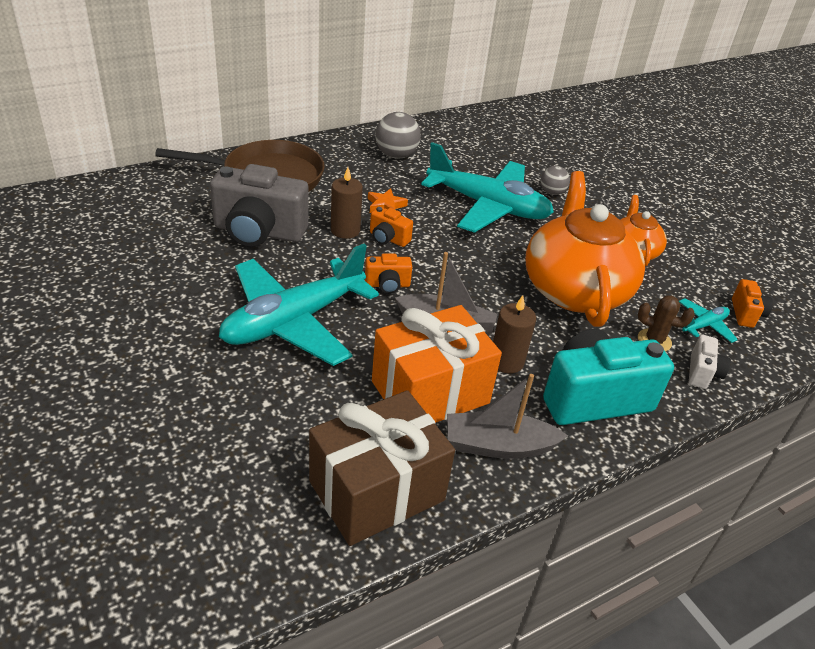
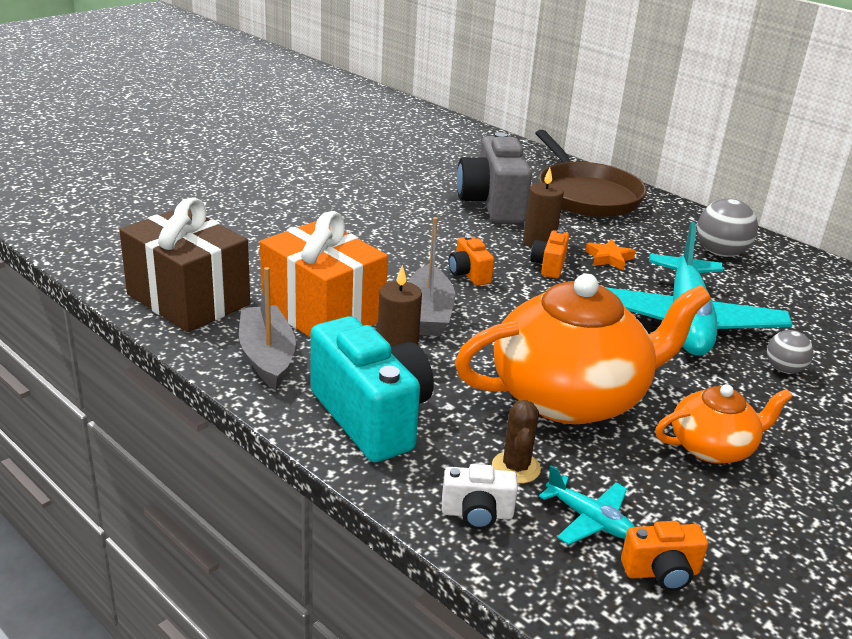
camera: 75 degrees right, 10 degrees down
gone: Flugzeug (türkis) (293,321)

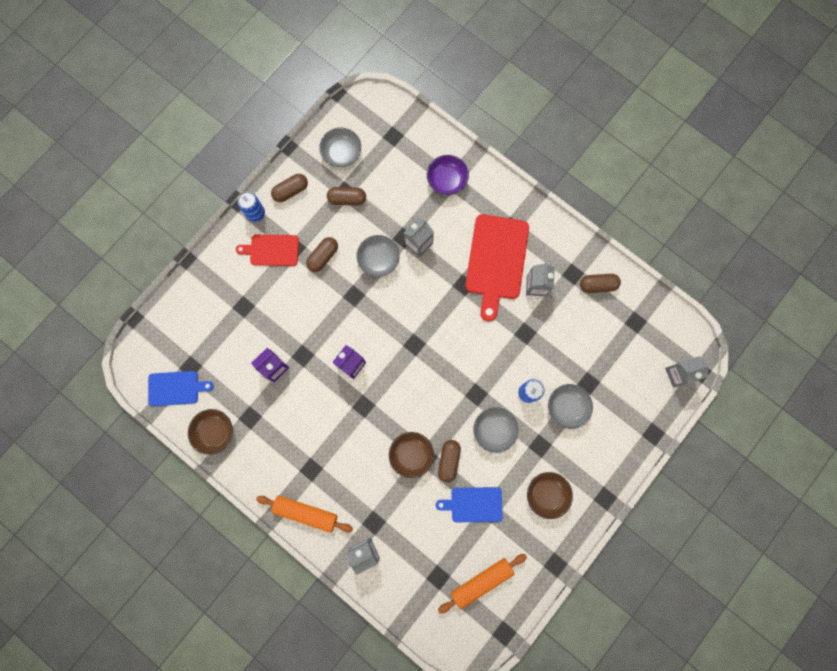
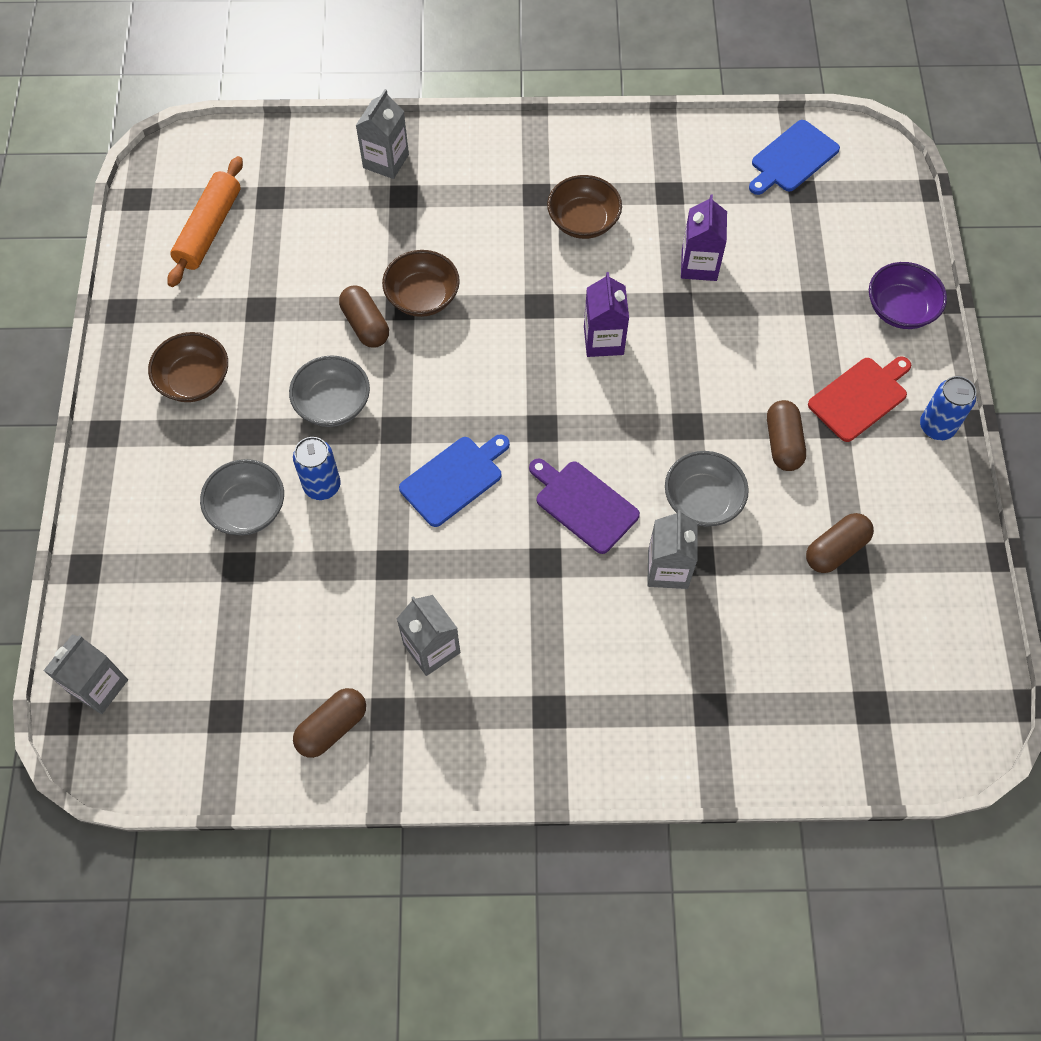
camera: 140 degrees right, 15 degrees down
gone: Schüssel (grau) (341,153); Kapsel (braun) (291,191); Schneidebrett (rot) (496,261); Nudelholz (orange) (306,513)
new: Schneidebrett (lila) (584,504)
shifted: Schüssel (lila) (447,180) to (900,309); Schüssel (braun) (215,432) to (583,221); Schneidebrett (blau) (474,504) to (454,479)

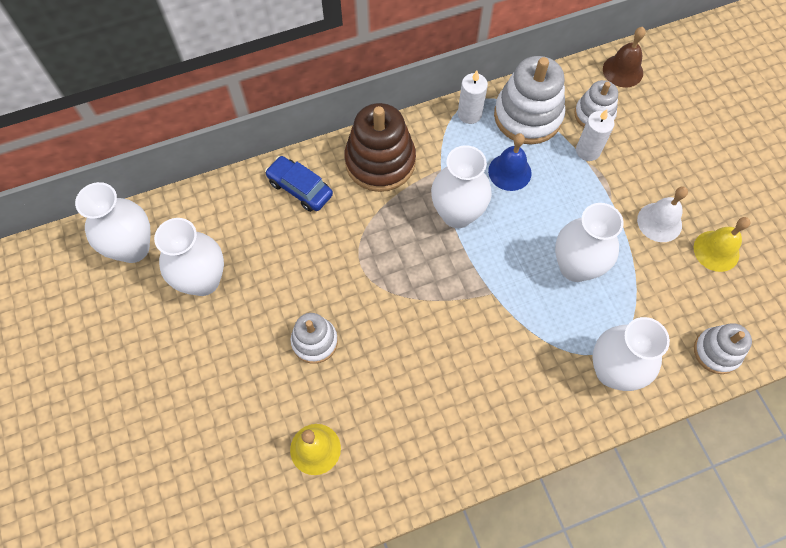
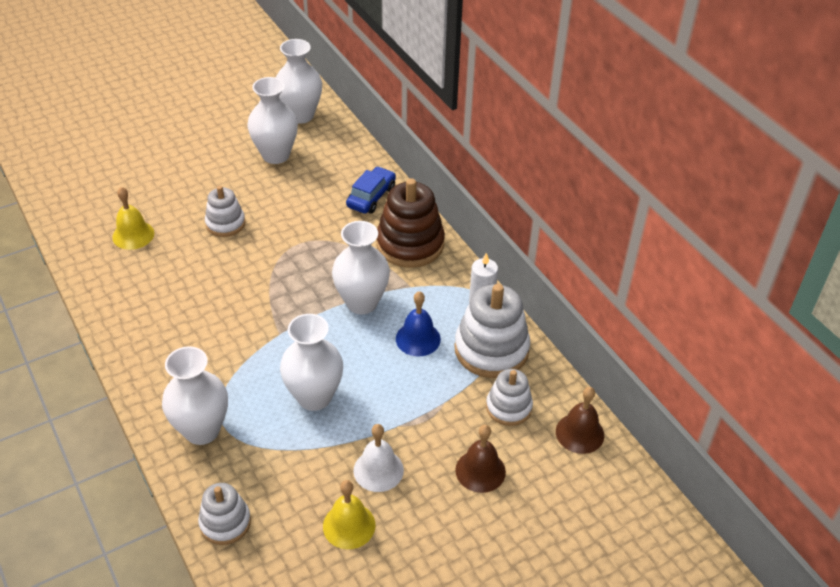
camera: 80 degrees right, 20 degrees down
gone: Kerze (weiß) (588,151)
new: Glocke (braun) (480,471)

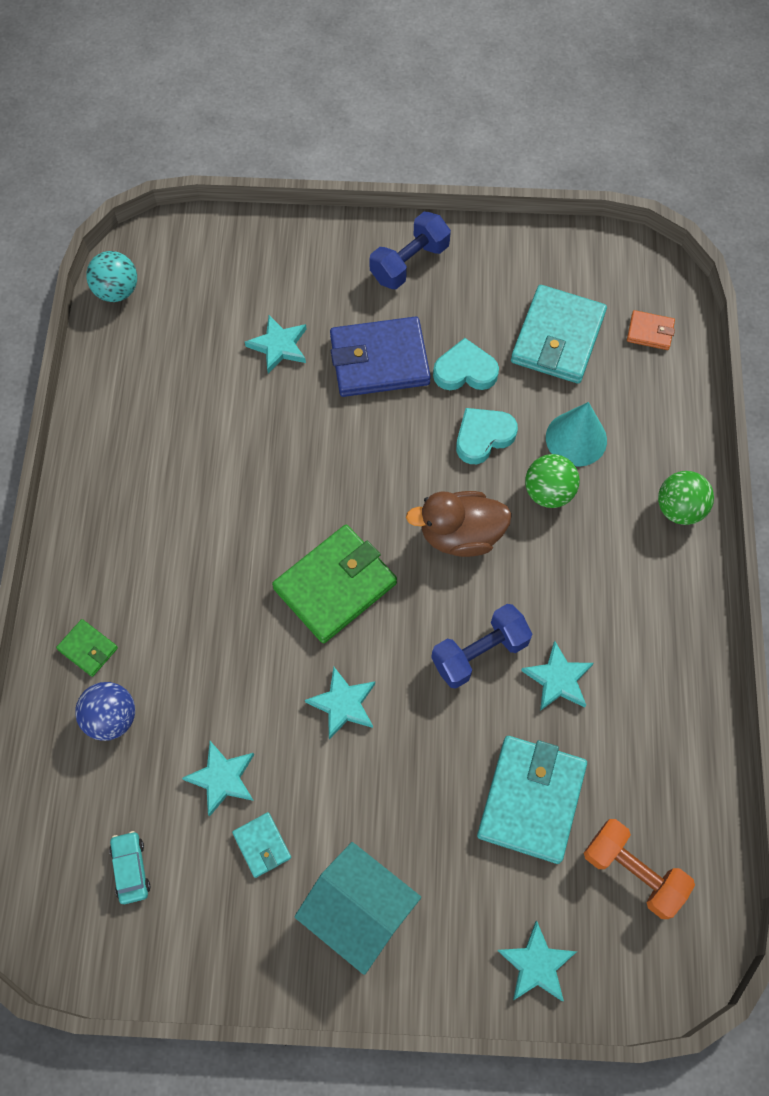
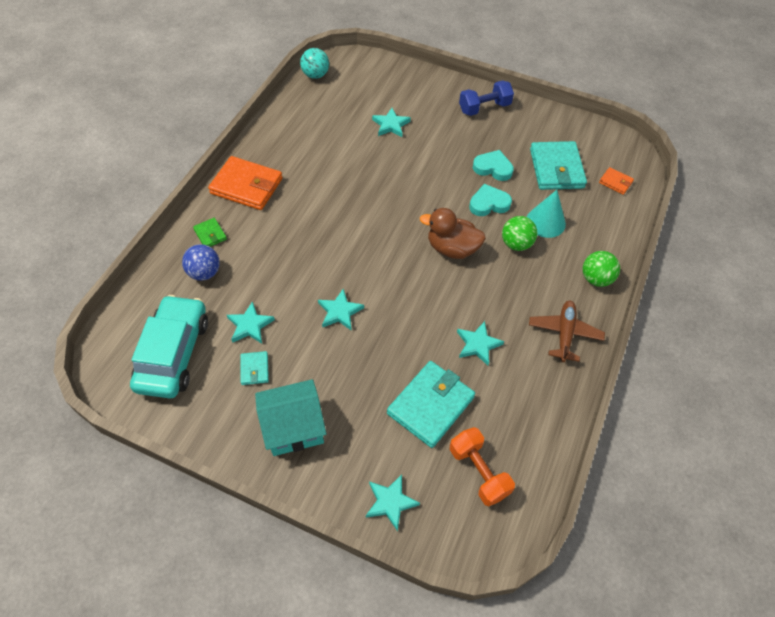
camera: 20 degrees right, 10 degrees down
gone: Geldbörse (blau) (379,360); Geldbörse (grün) (335,586); Hantel (blau) (479,653)
new: Geldbörse (orange) (247,186); Flugzeug (braun) (564,334)
rotated: Geldbörse (türkis) (558,338) = (556,168) 45 degrees counterclockwise; Haus (türkis) (359,911) = (294,427) 75 degrees counterclockwise
scaled: Auto (türkis) (131,869) = (173,353) x2.50

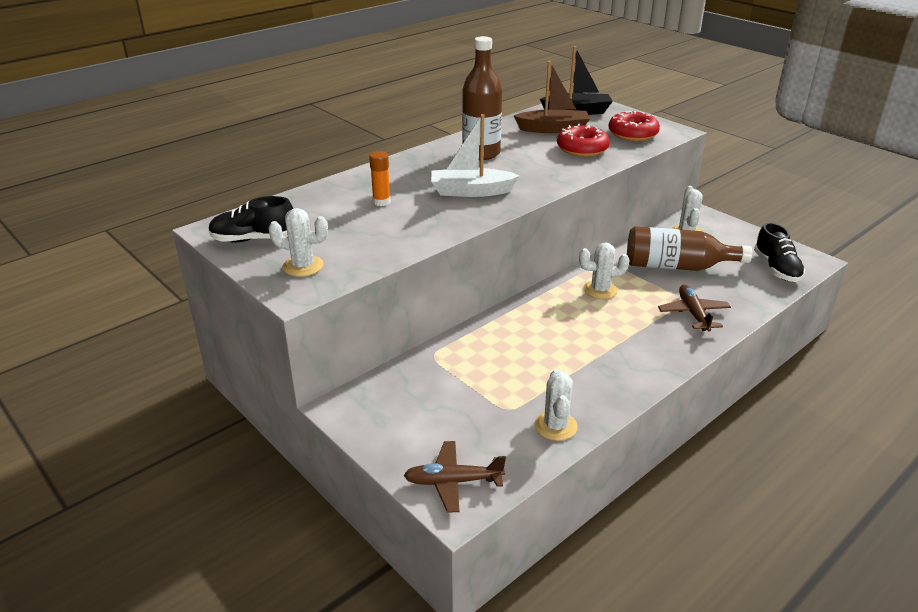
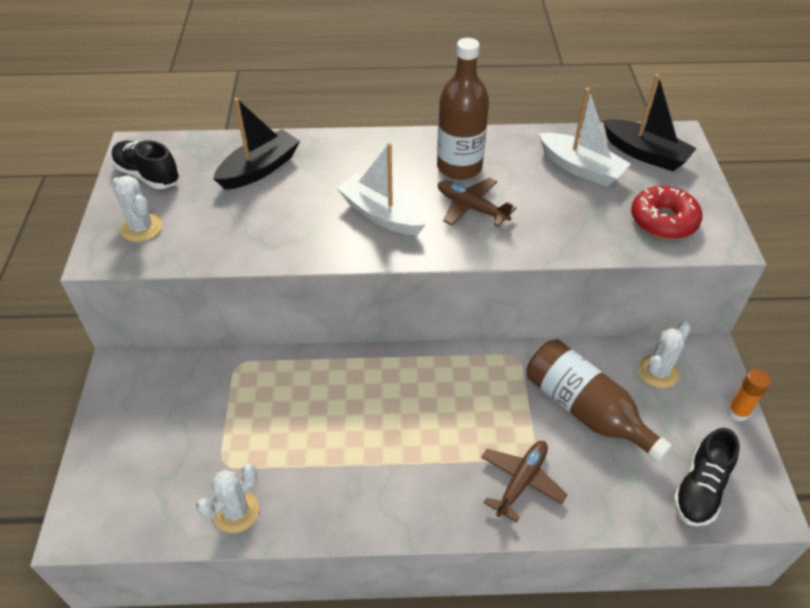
camera: 40 degrees right, 15 degrees up
gone: Donut (rot) (582,149); Kaktus (weiß) (600,290)
new: Boot (schwarz) (259,169)
shifted: Klebestift (orange) (381,202) to (737,412); Flugzeug (braun) (453,482) to (471,207)
repainted: Boot (braun) (553,129) to Boot (weiß) (581,168)

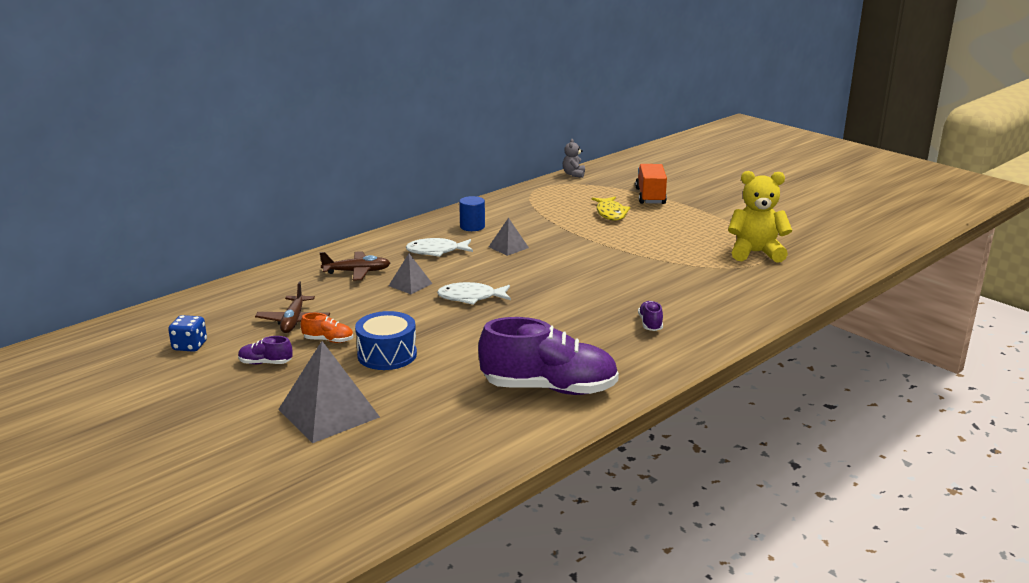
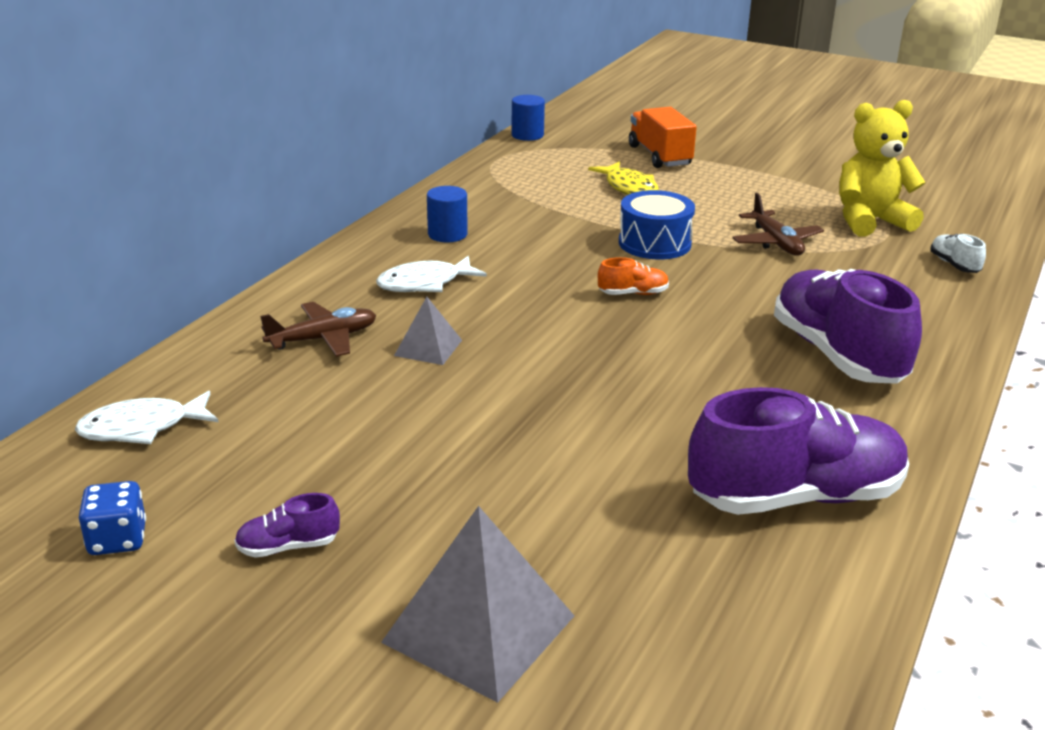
camera: 20 degrees left, 5 degrees up
gone: Pyramide (grau) (508,247)
new: Schuh (weiß) (954,265)
shifted: Flugzeug (braun) (293,321) to (776,243); Fisch (weiß) (471,298) to (142,428); Trommel (blau) (387,355) to (654,243); Schuh (orange) (328,340) to (633,294)
swapped: Teddybär (grau) (574,174) to Vollzylinder (blau) (527,135)
scaled: Schuh (lila) (650,324) = (837,355) x2.38

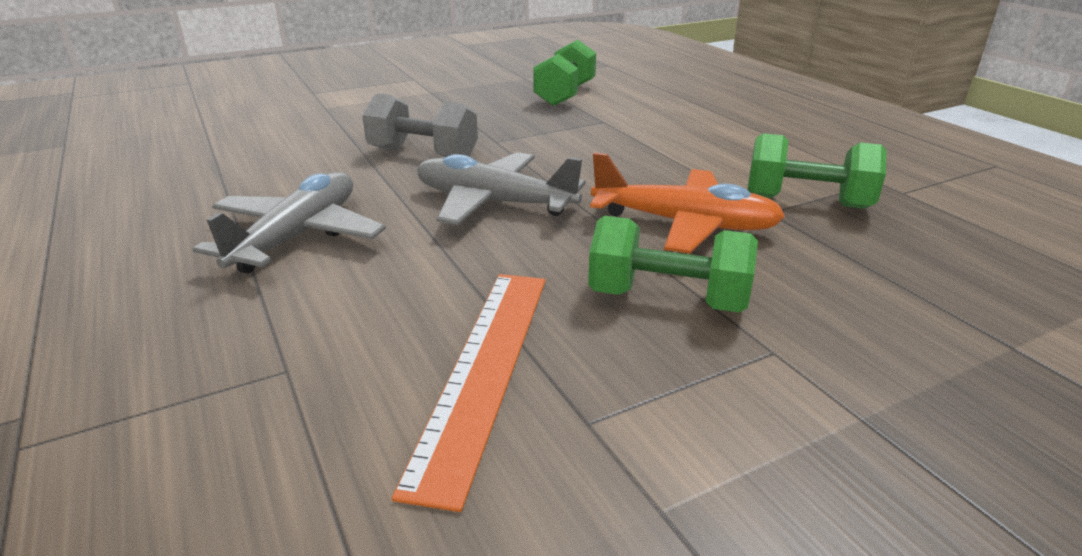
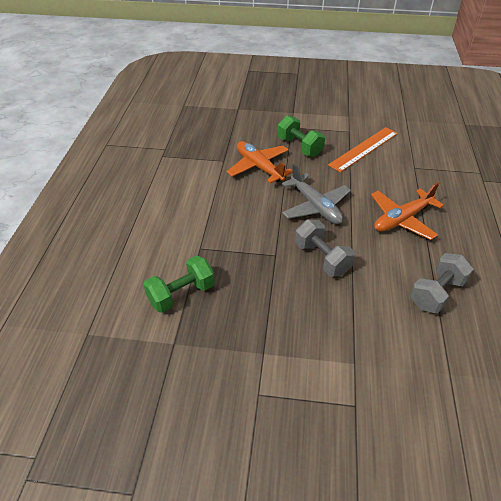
camera: 145 degrees left, 15 degrees up
gone: Hantel (grün) (807,202)
new: Hantel (grau) (436,293)
repainted: Flugzeug (grau) (298,236) to Flugzeug (orange) (402,219)

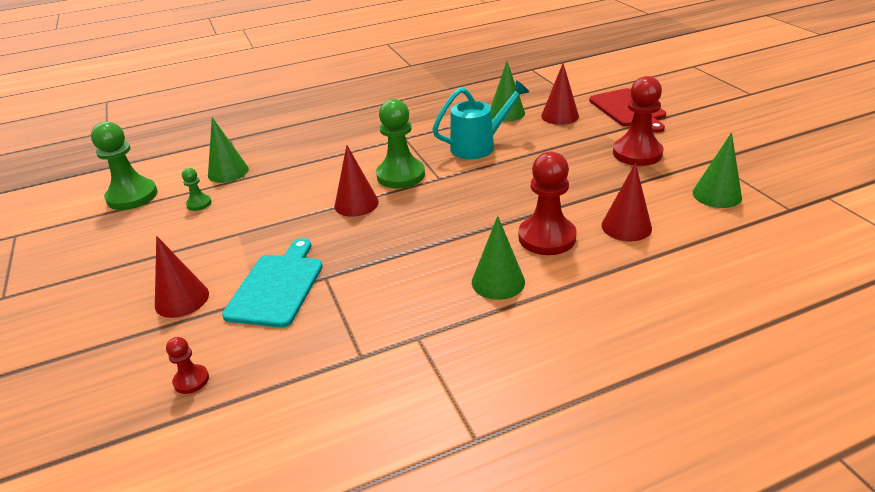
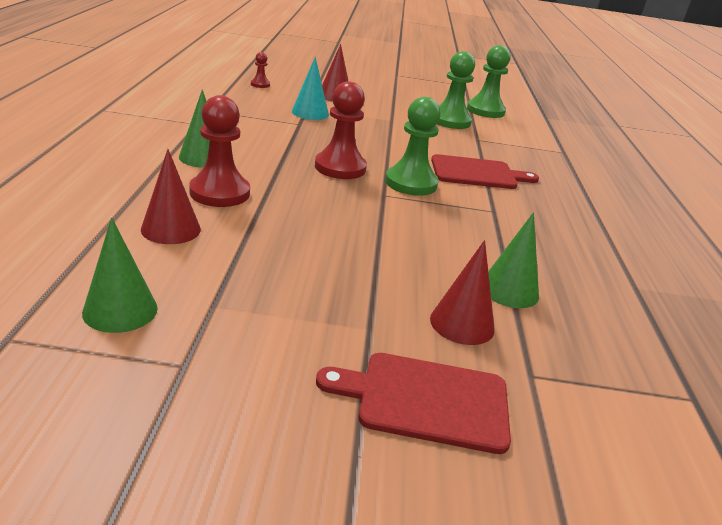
camera: 110 degrees right, 5 degrees down
gone: Gießkanne (türkis) (479,146); Kegel (grün) (228,172); Kegel (rot) (356,204)
new: Schneidebrett (rot) (477,173)
shifted: Bauer (rot) (637,153) to (340,167)
swapped: Schneidebrett (türkis) (277,286) to Kegel (türkis) (310,113)
scaled: Bauer (grün) (199,203) = (450,121) x2.06

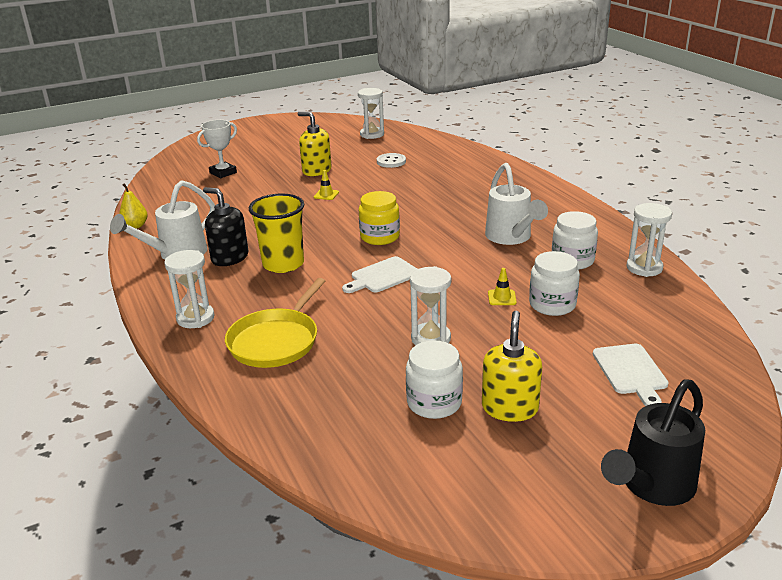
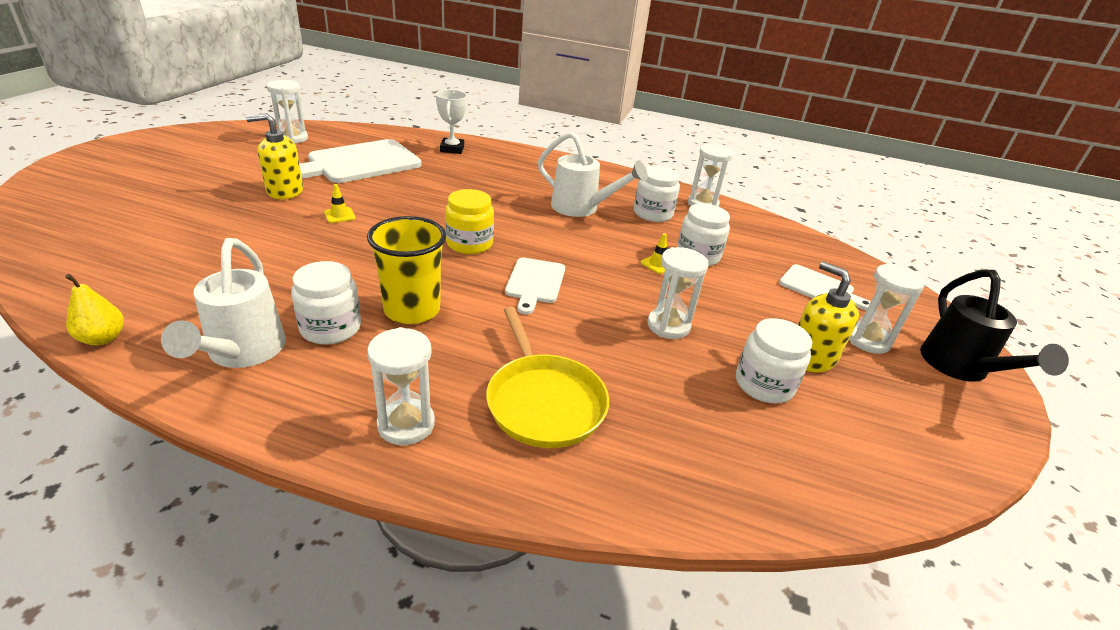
camera: 50 degrees left, 5 degrees up
new: Sanduhr (weiß) (867,340)
shifted: Pokal (weiß) (223,173) to (452,149)
swapped: Knopf (weiß) (391,161) to Schneidebrett (weiß) (359,163); Seifenspender (schwarz) (229,258) to Einmachglas (weiß) (330,328)

